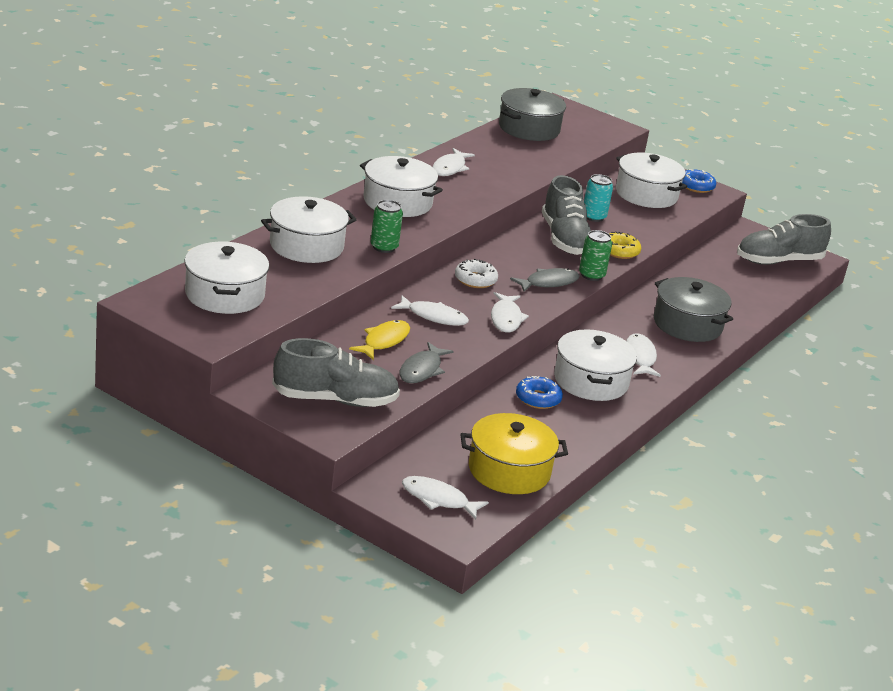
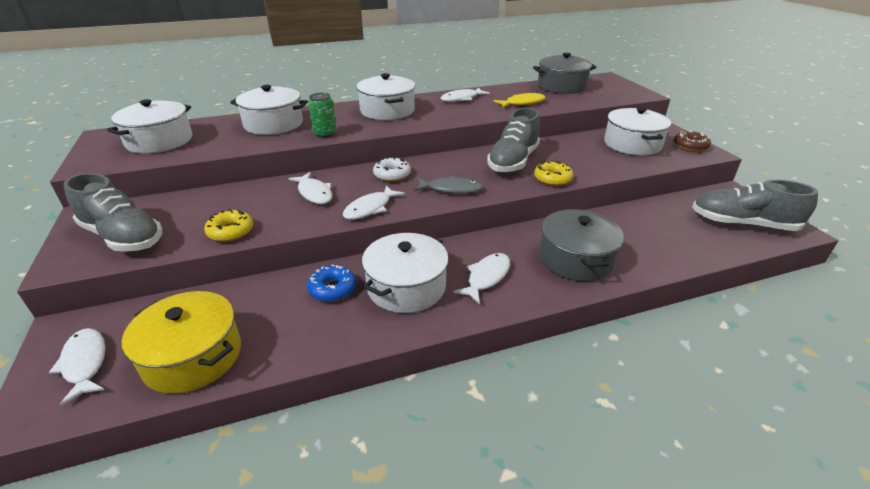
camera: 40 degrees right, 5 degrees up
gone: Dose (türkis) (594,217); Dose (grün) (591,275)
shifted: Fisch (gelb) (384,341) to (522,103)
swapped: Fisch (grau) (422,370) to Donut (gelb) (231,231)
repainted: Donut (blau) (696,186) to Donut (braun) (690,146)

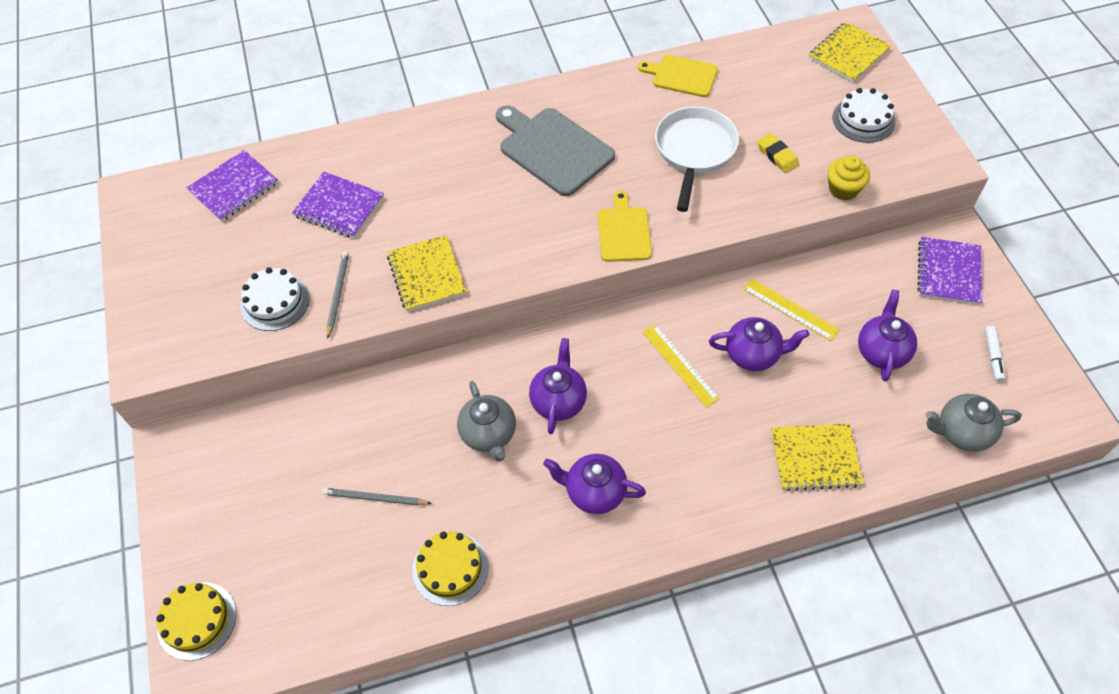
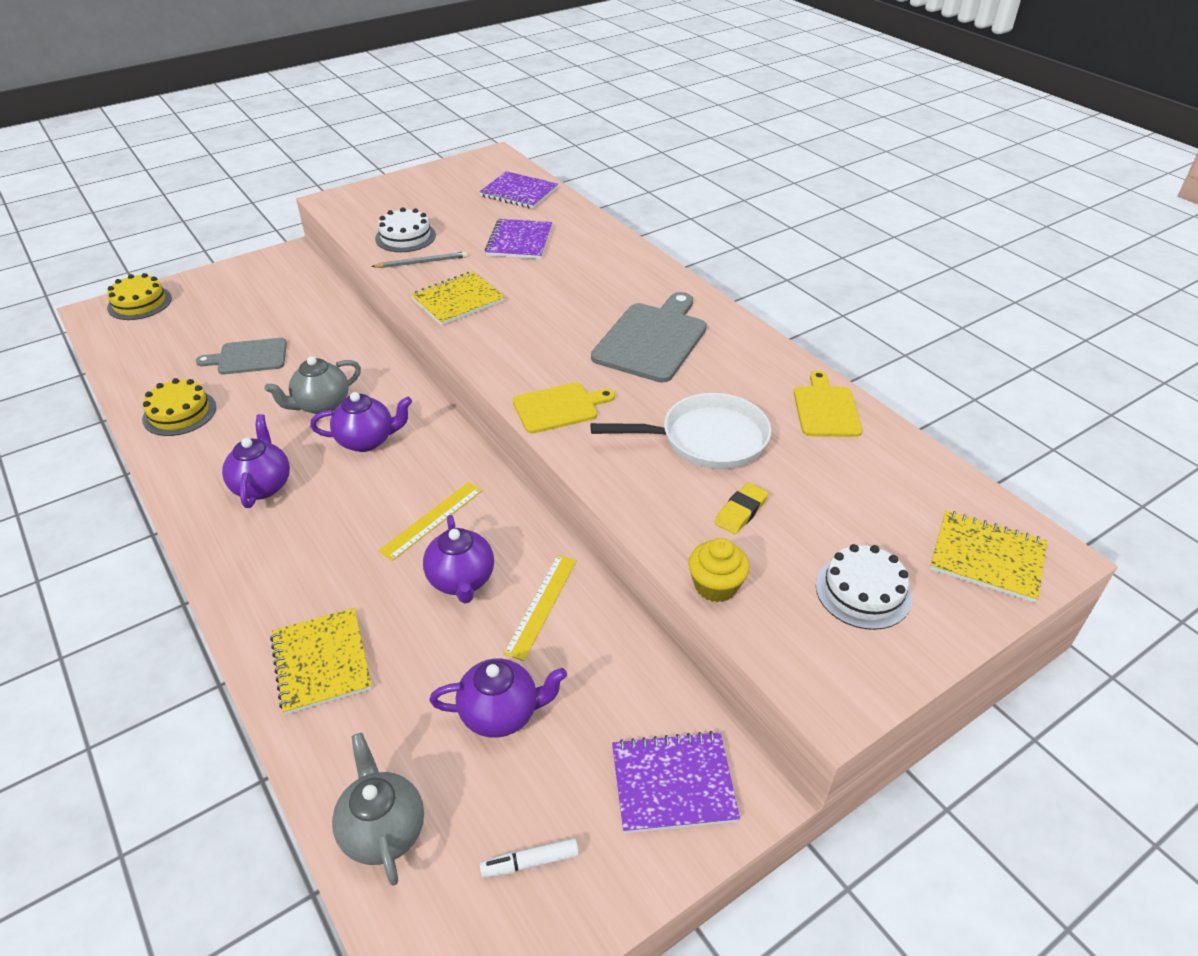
camera: 70 degrees right, 15 degrees down
swapped: Bleistift (grau) (375,498) to Schneidebrett (grau) (249,357)

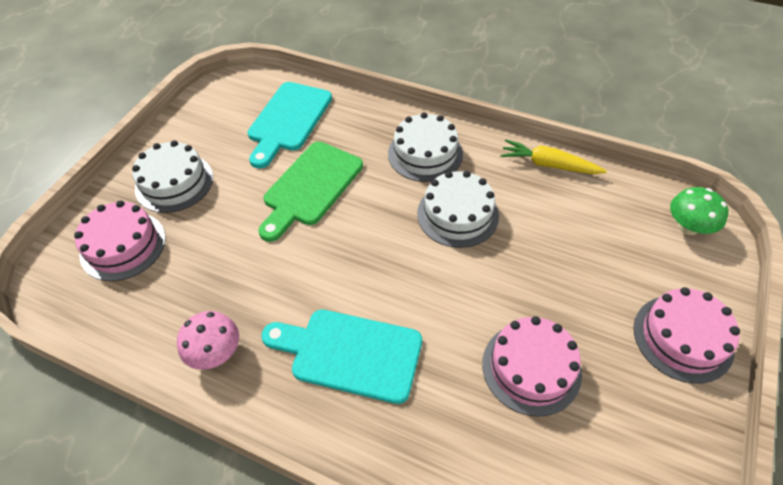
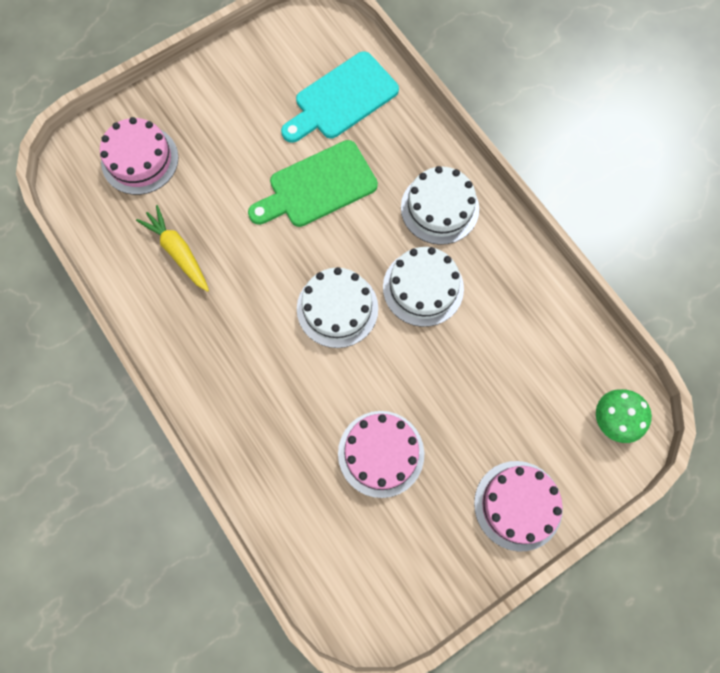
camera: 30 degrees right, 20 degrees up
gone: Schneidebrett (türkis) (350,353); Pilz (rosa) (215,352)
shifted: Karotte (gelb) (548,165) to (178,252); Kuchen (weiß) (174,182) to (337,308)

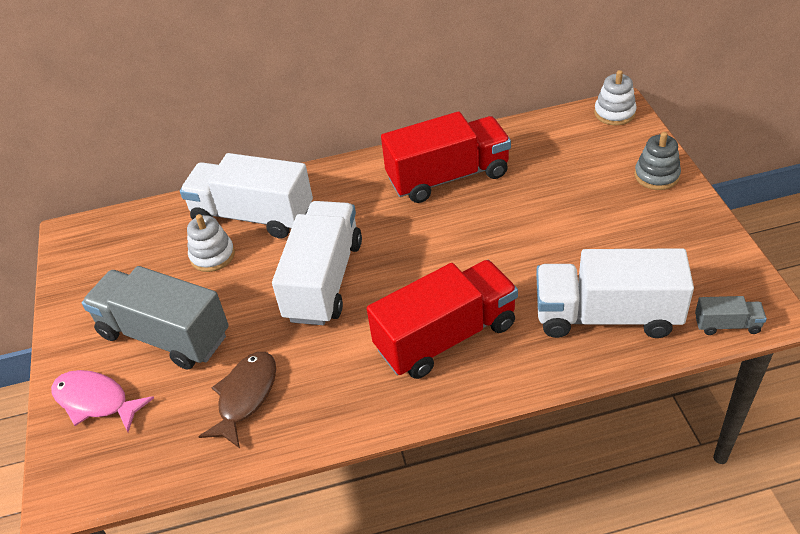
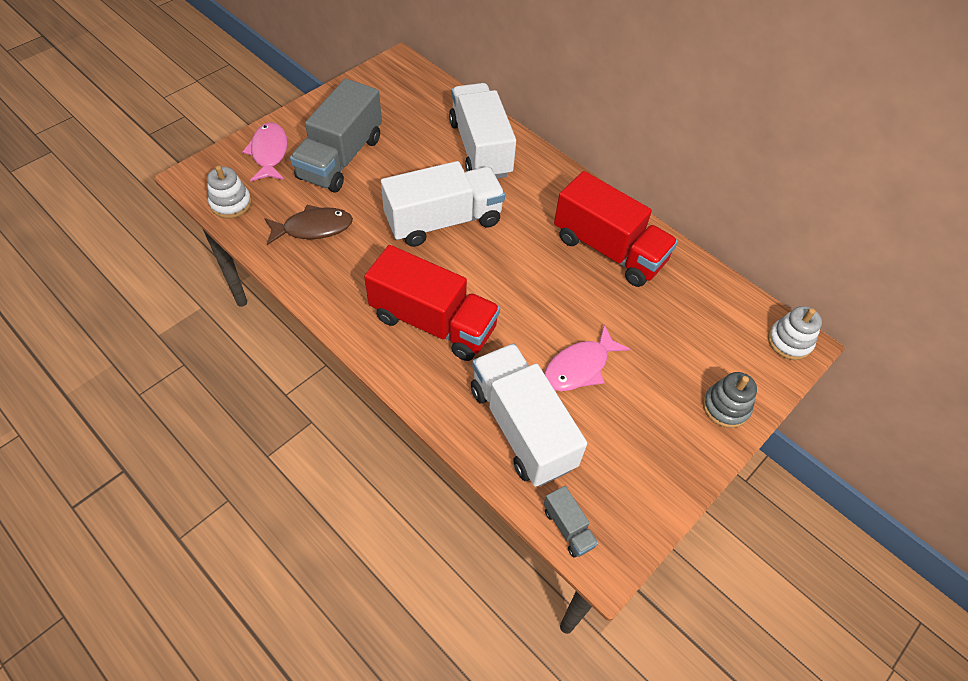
camera: 50 degrees right, 10 degrees up
new: Fisch (rosa) (579,367)
shifted: Stapelspielzeug (weiß) (212,255) to (231,203)
rotated: Lastwagen (grau) (164,335) = (341,158) 150 degrees counterclockwise

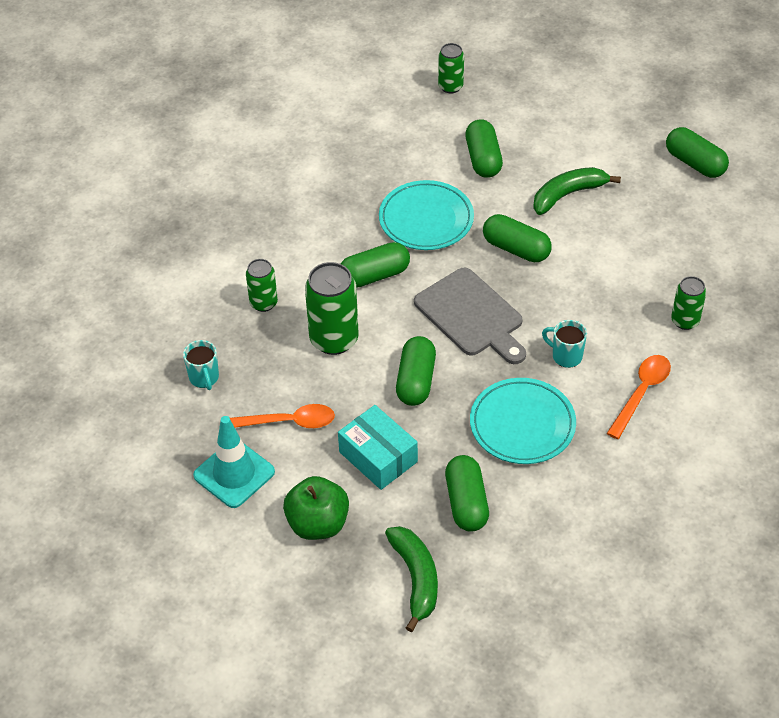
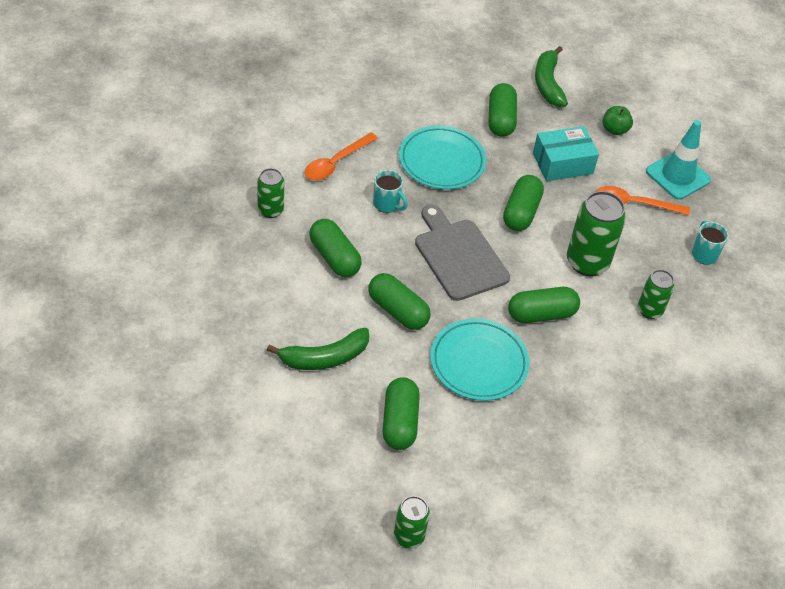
camera: 175 degrees left, 0 degrees up
shifted: Kapsel (grün) (695,163) to (334,257)
rotated: Schachtel (türkis) (378,457) = (562,163) 75 degrees counterclockwise
scaled: Apfel (grün) (318,524) = (614,130) x0.61

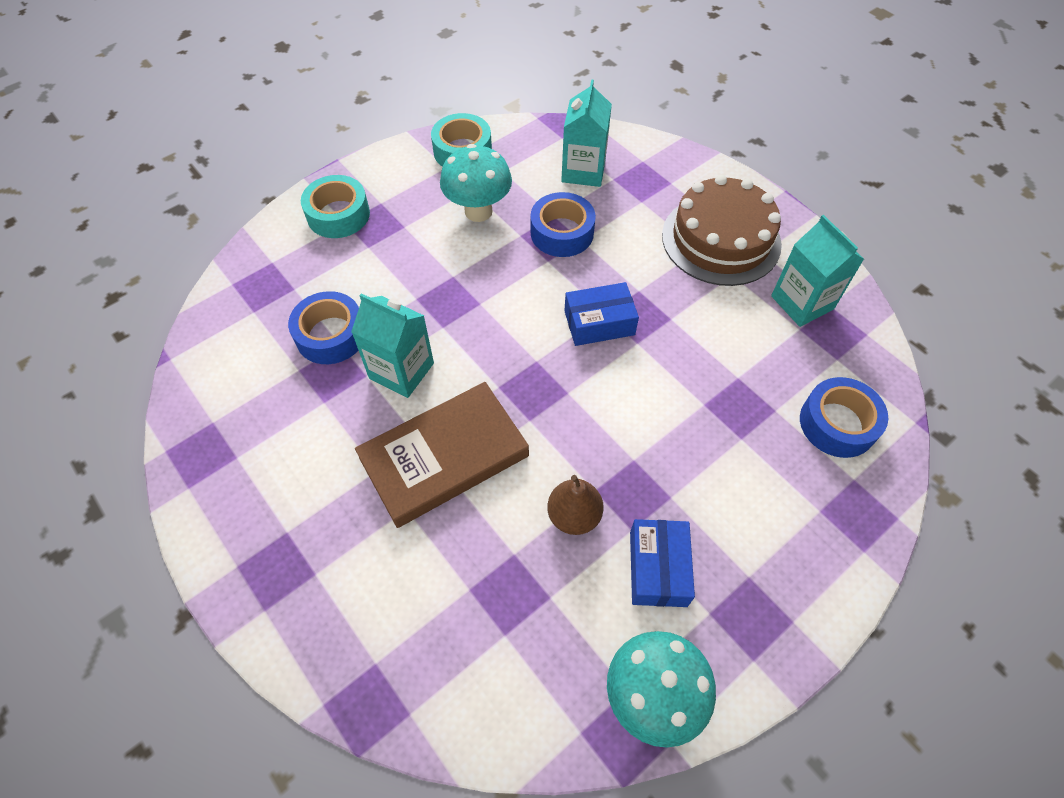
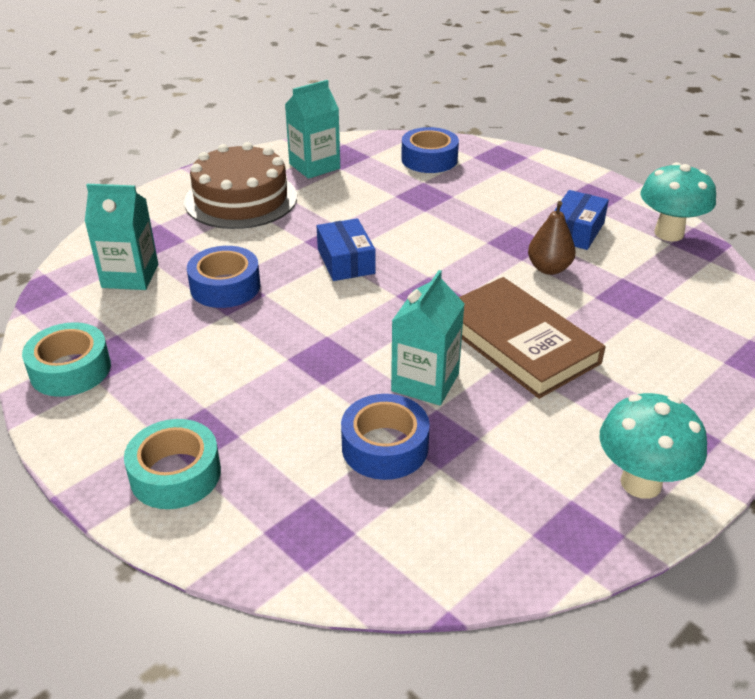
camera: 95 degrees left, 20 degrees down
shifted: Pilz (türkis) (478,211) to (641,483)
rotated: Schachtel (blau) (658,568) = (576,231) 60 degrees counterclockwise

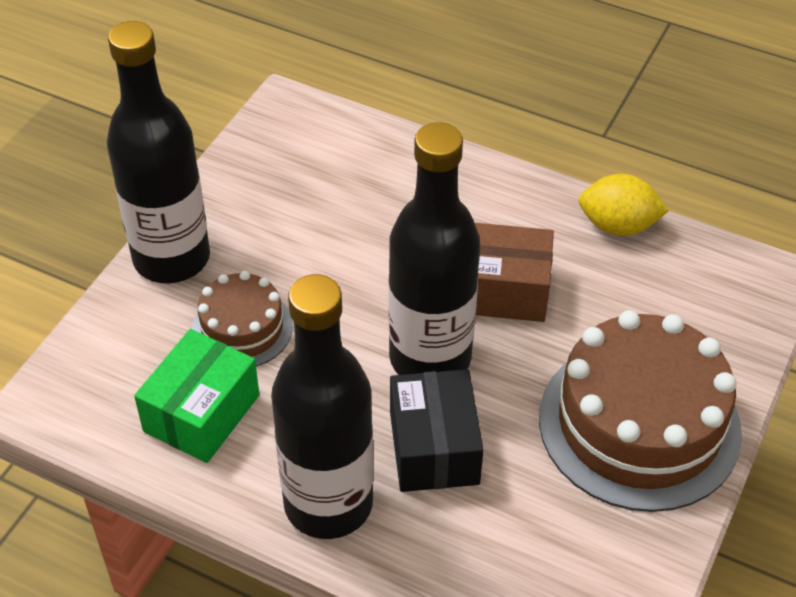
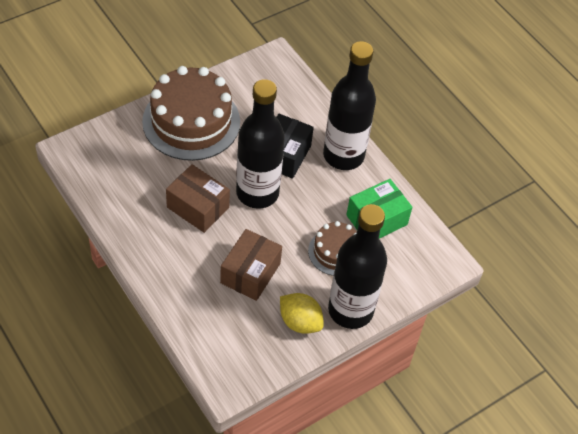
camera: 155 degrees left, 5 degrees up
new: Schachtel (braun) (250,273)
shifted: Zitrone (gelb) (618,226) to (300,322)

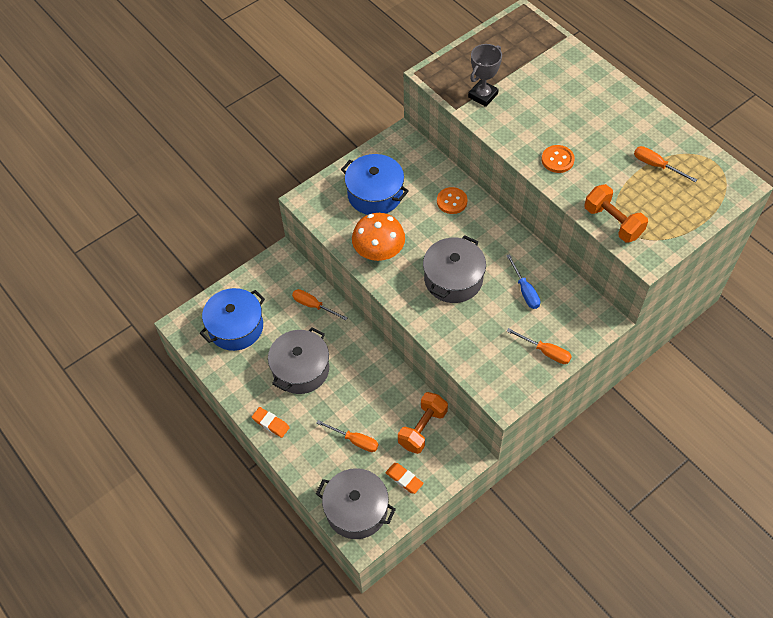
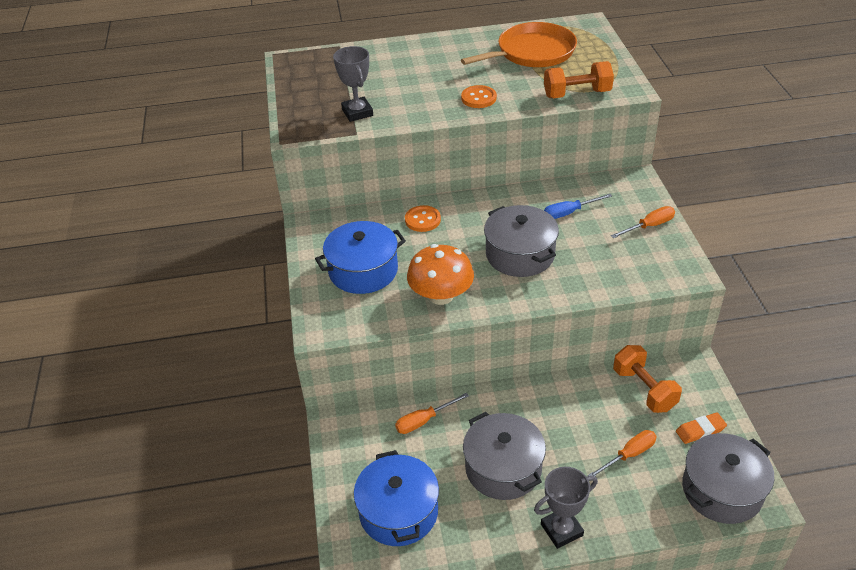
camera: 60 degrees left, 15 degrees down
swapped: Schraubenzieher (orange) (656,165) to Pfanne (orange) (532,52); Radiergummi (orange) (271,423) to Pokal (grau) (561,530)
rotated: Schraubenzieher (blau) (525,291) = (569,212) 150 degrees clockwise

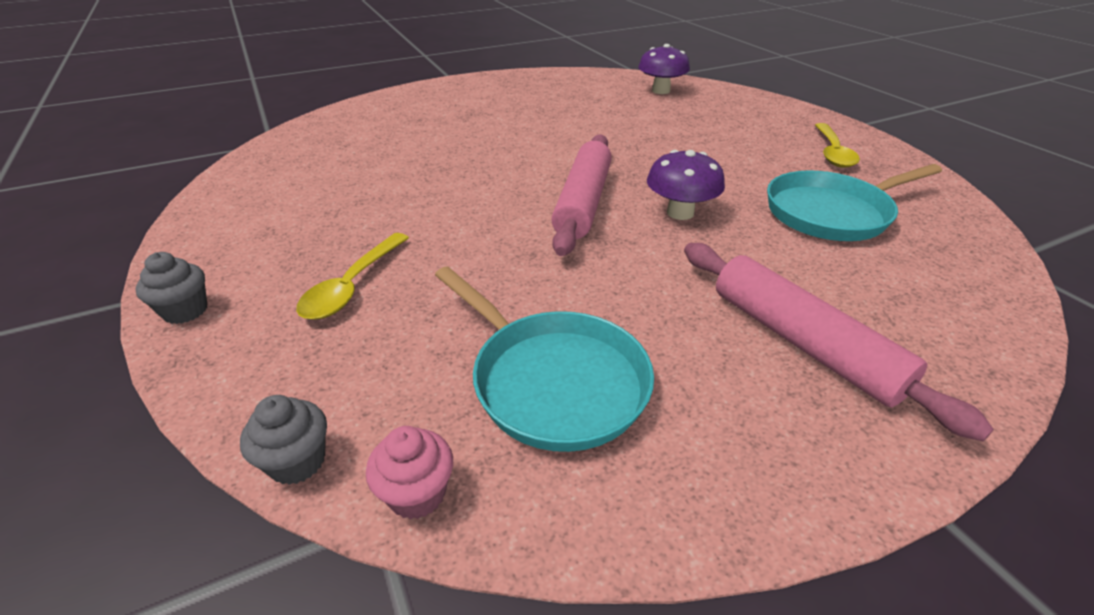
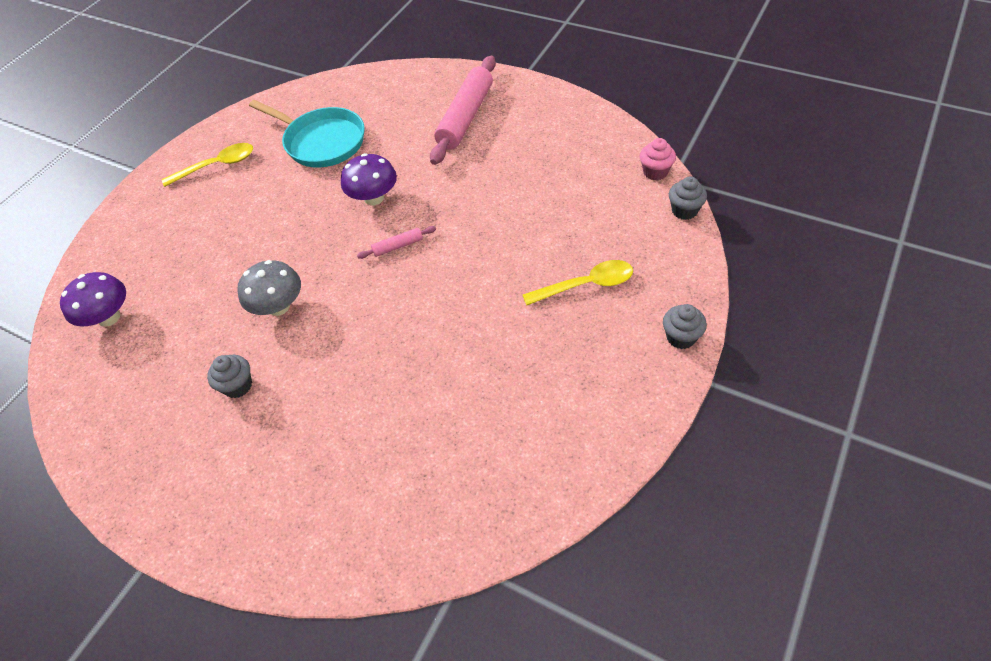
camera: 120 degrees left, 15 degrees up
gone: Pfanne (türkis) (553,381)
new: Pilz (grau) (279,306); Muffin (grau) (238,386)
scaled: Nudelholz (rosa) (583,202) = (398,246) x0.44

